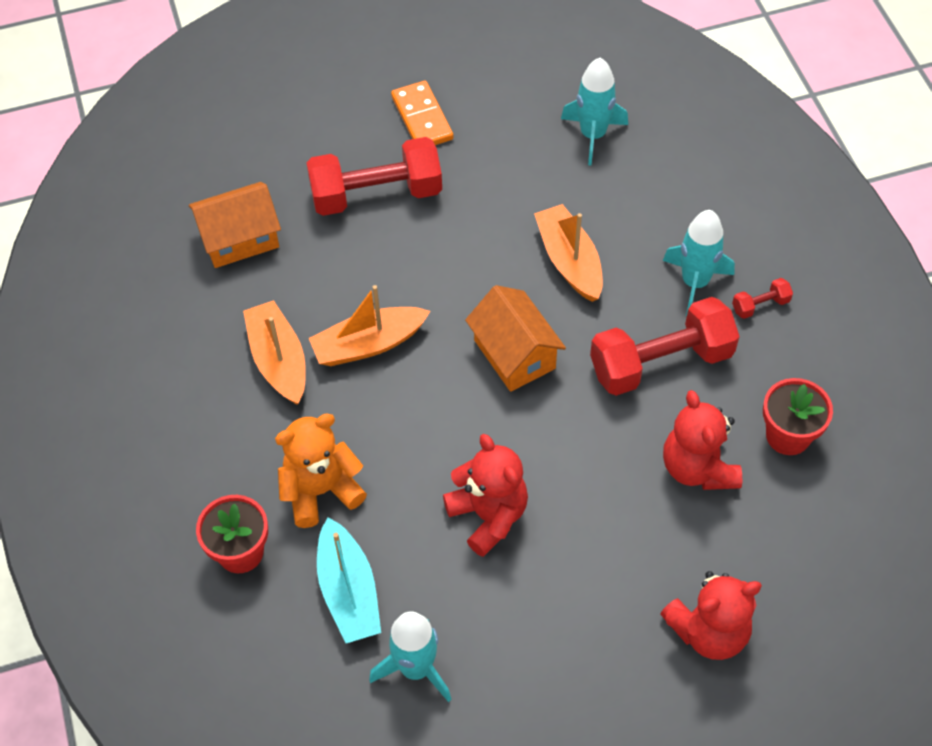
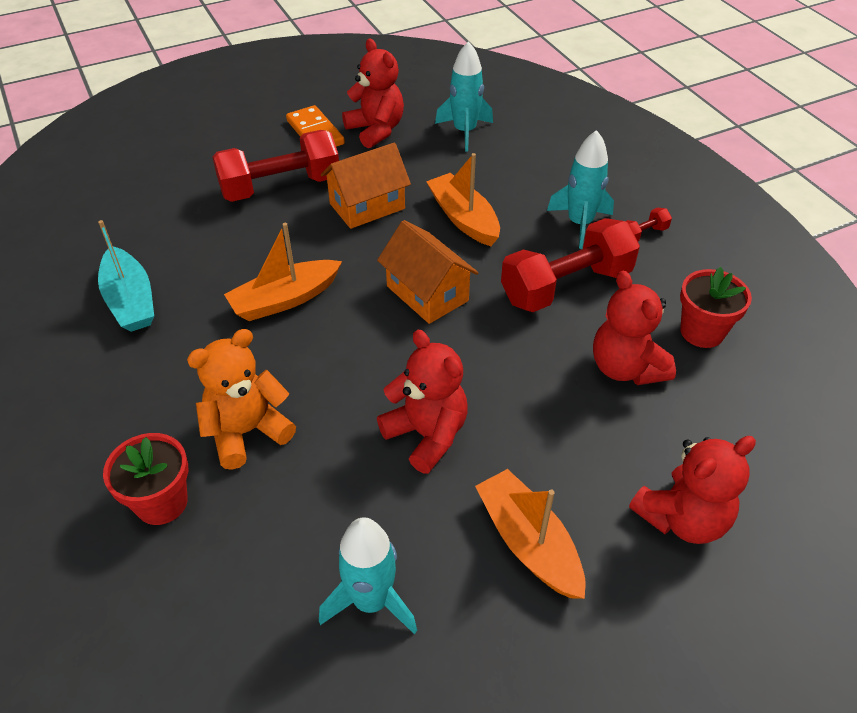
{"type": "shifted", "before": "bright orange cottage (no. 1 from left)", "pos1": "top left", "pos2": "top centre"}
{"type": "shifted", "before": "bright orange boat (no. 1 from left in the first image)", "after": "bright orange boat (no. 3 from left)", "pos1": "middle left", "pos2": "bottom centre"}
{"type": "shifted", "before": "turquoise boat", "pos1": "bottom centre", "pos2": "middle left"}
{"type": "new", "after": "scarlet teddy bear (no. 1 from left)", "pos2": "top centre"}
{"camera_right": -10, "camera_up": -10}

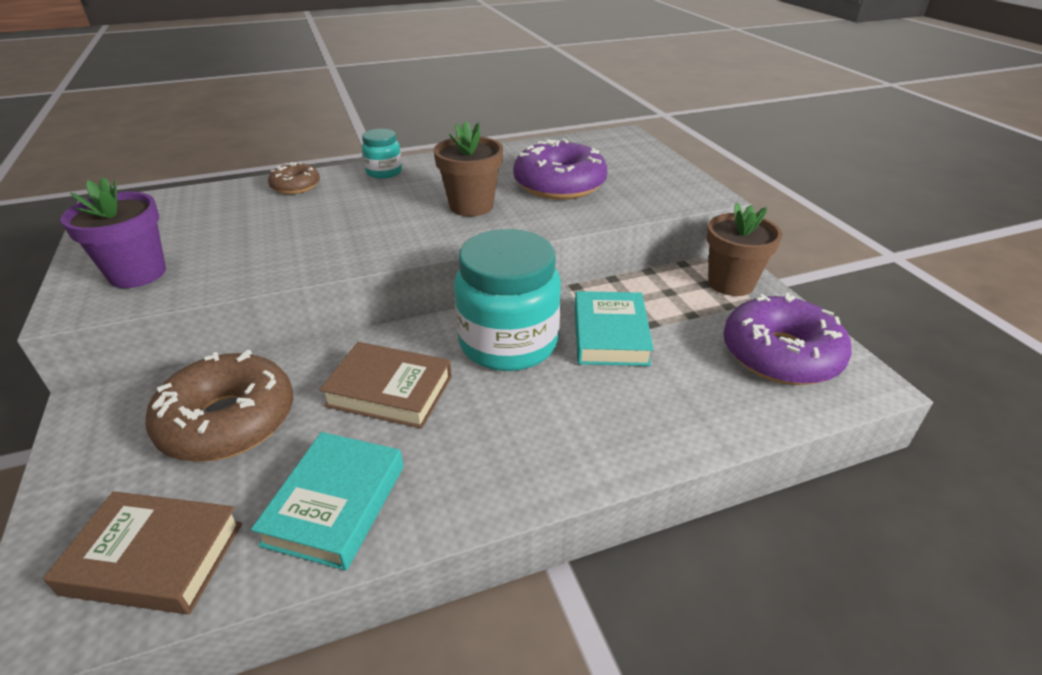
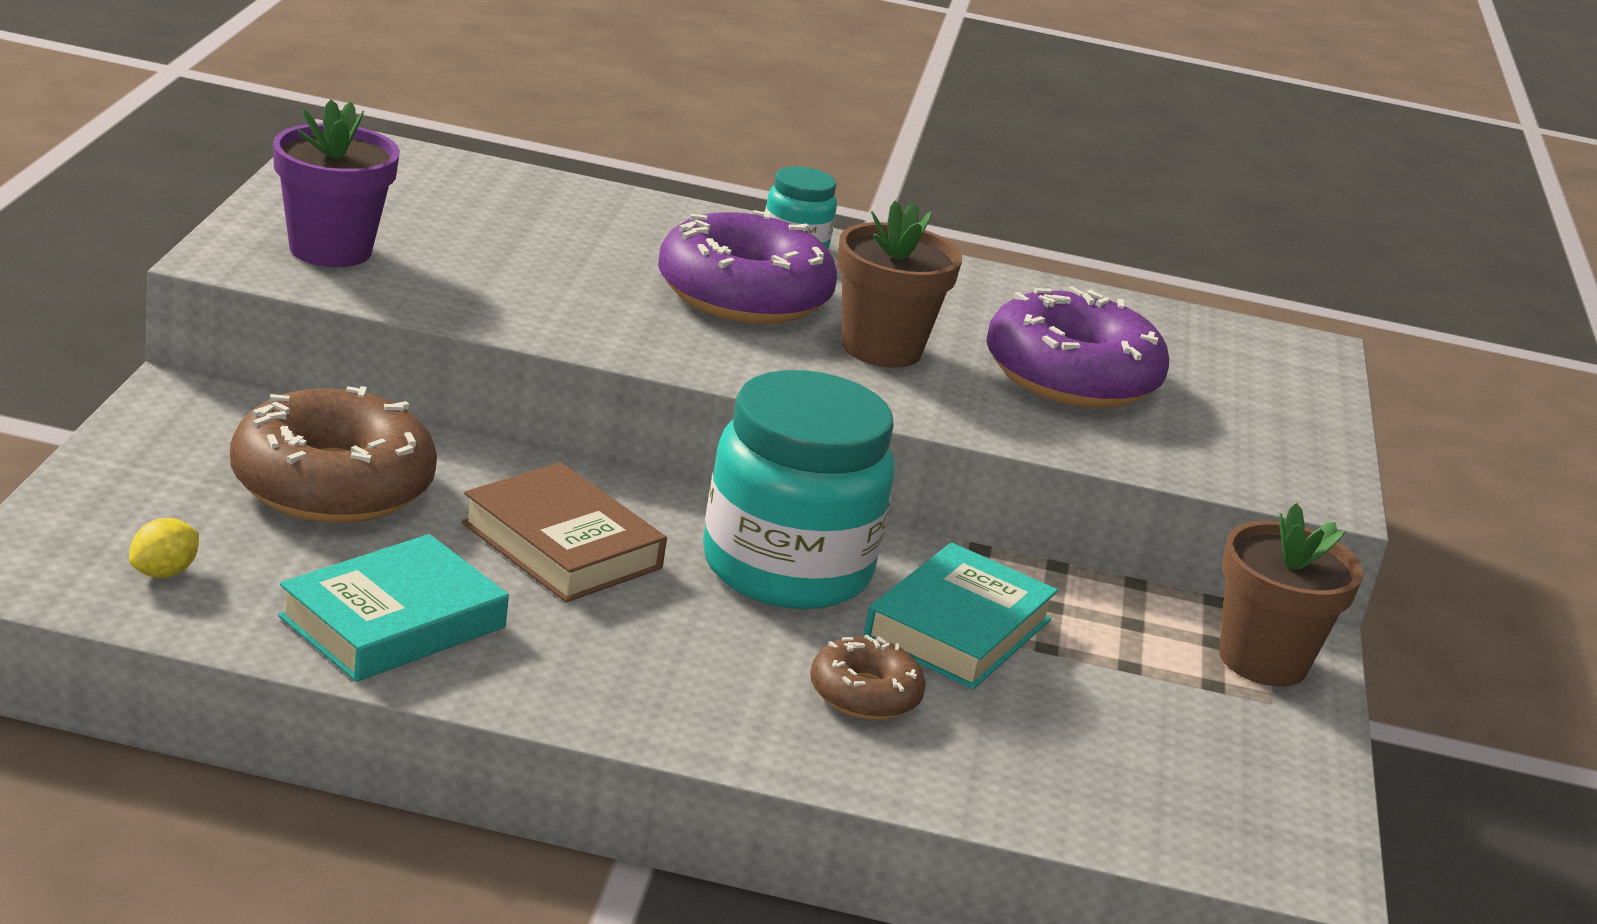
{"type": "shifted", "before": "russet glazed donut (no. 2 from left)", "pos1": "top left", "pos2": "bottom centre"}
{"type": "shifted", "before": "royal purple glazed donut (no. 2 from left in the first image)", "after": "royal purple glazed donut (no. 1 from left)", "pos1": "middle right", "pos2": "top centre"}
{"type": "swapped", "before": "russet hardback (no. 1 from left)", "after": "bright yellow citrus fruit", "pos1": "bottom left", "pos2": "middle left"}
{"camera_right": 25, "camera_up": -10}

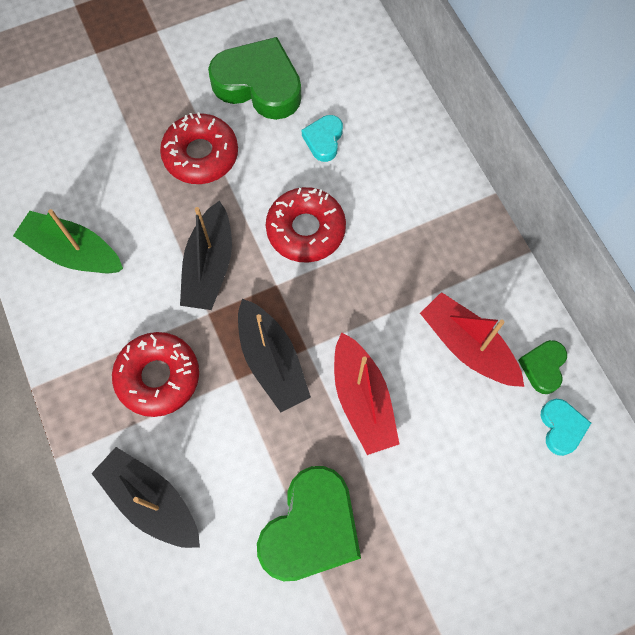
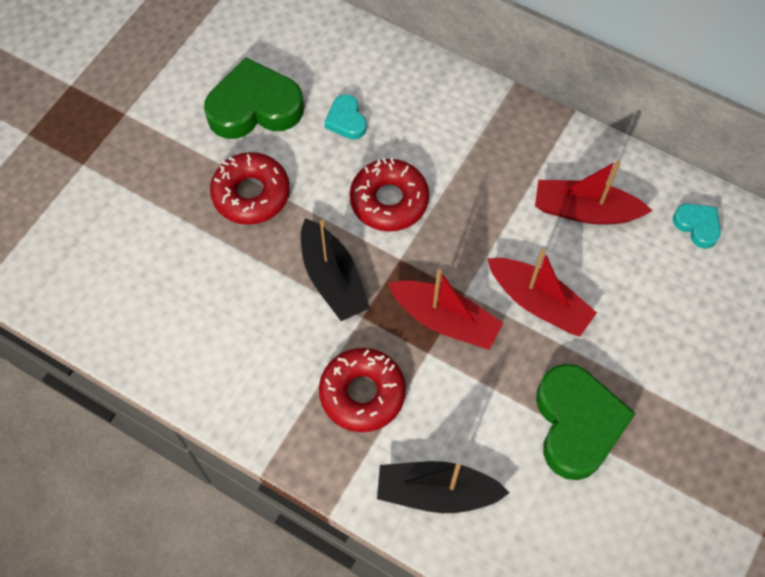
{"type": "gone", "before": "leaf-green boat", "pos1": "middle left"}
{"type": "repainted", "before": "black boat (no. 3 from left)", "after": "scarlet boat (no. 1 from left)", "pos1": "centre", "pos2": "centre"}
{"type": "gone", "before": "leaf-green heart shape (no. 3 from left)", "pos1": "middle right"}
{"camera_right": -35, "camera_up": -5}

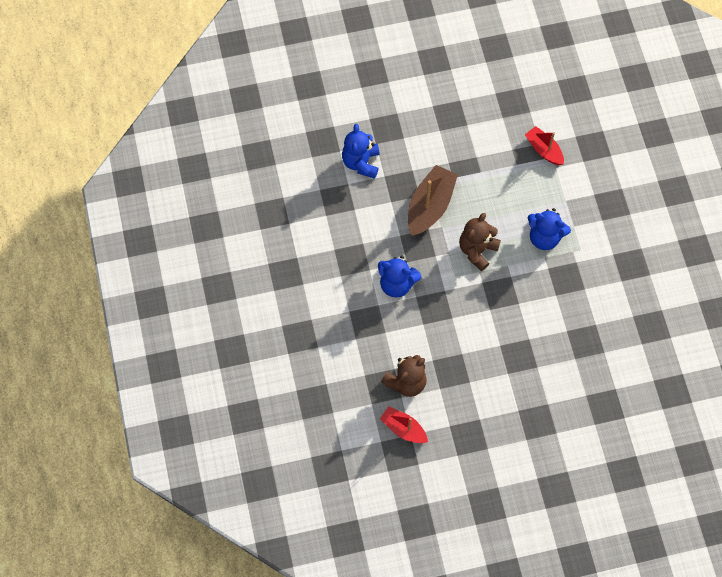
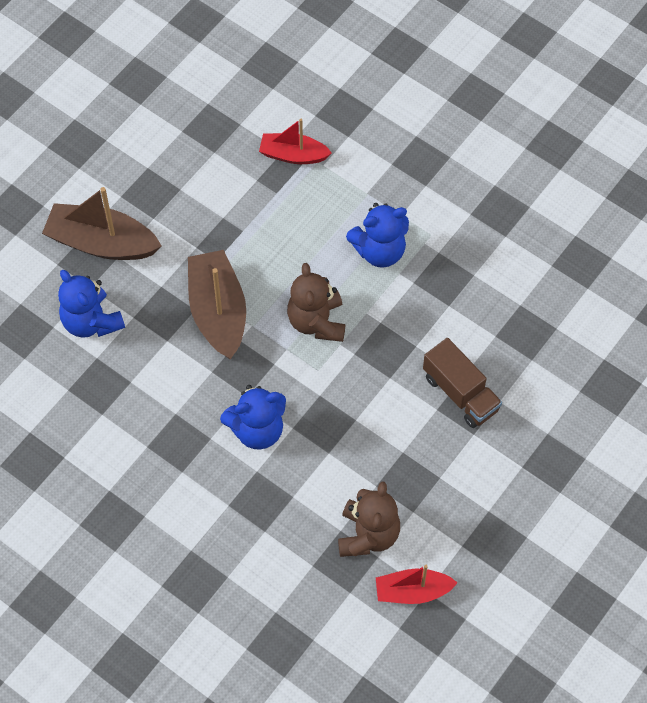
{"type": "new", "after": "russet boat (no. 1 from left)", "pos2": "top left"}
{"type": "new", "after": "russet truck", "pos2": "middle right"}
{"camera_right": -40, "camera_up": -5}

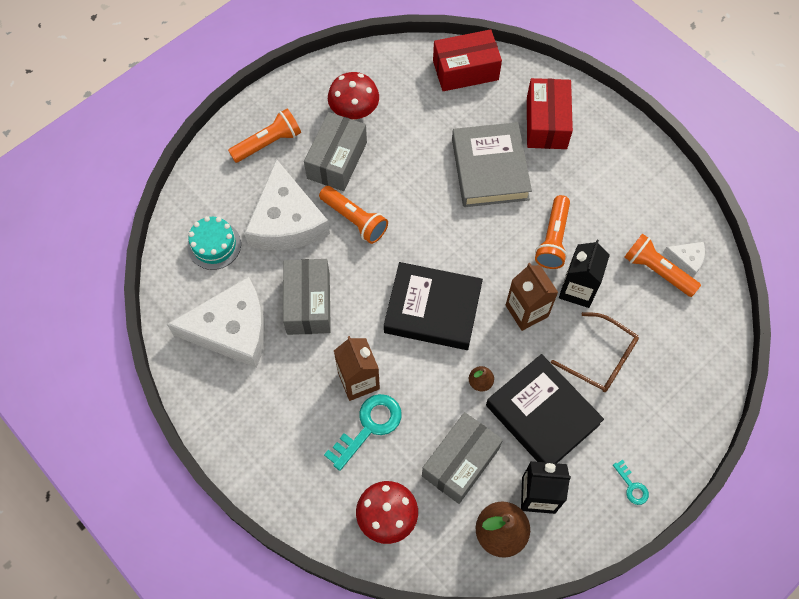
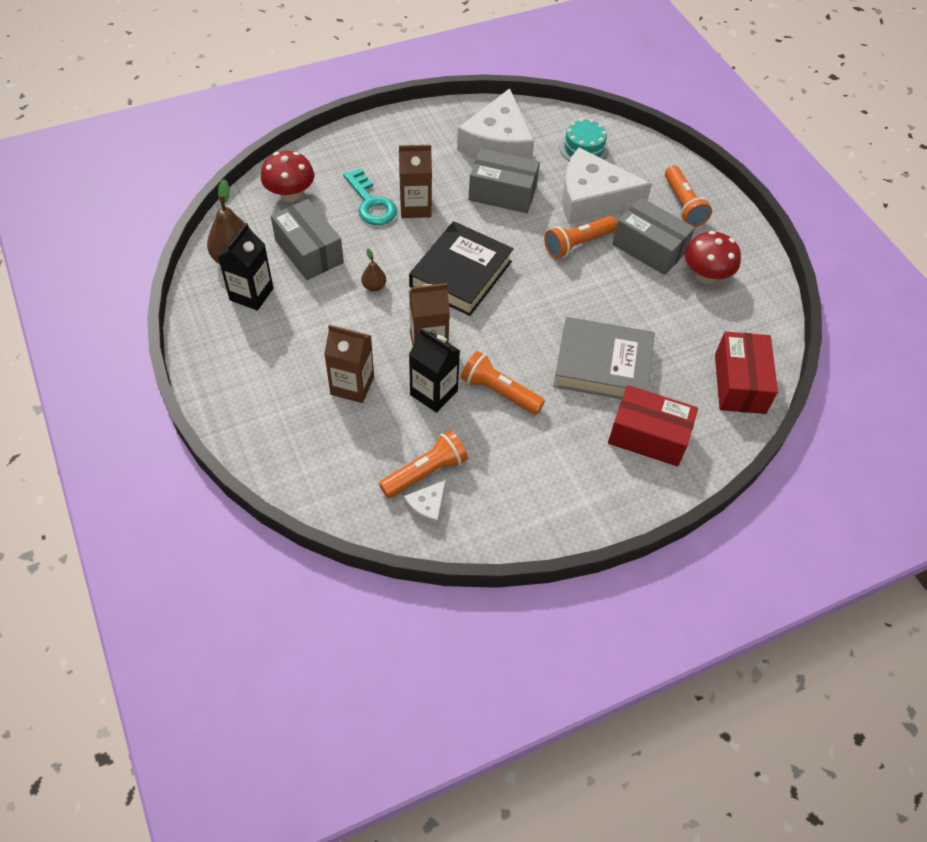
{"type": "swapped", "before": "russet glasses", "after": "russet carton (no. 1 from left)", "pos1": "middle right", "pos2": "centre"}
{"type": "gone", "before": "black hardback (no. 2 from left)", "pos1": "bottom right"}
{"type": "gone", "before": "turquoise latchkey (no. 2 from left)", "pos1": "bottom right"}
{"camera_right": 105, "camera_up": -10}

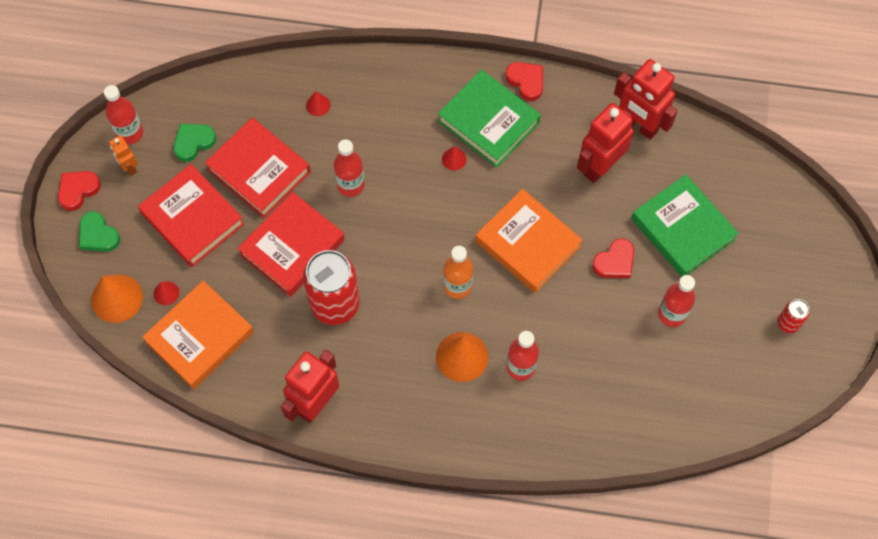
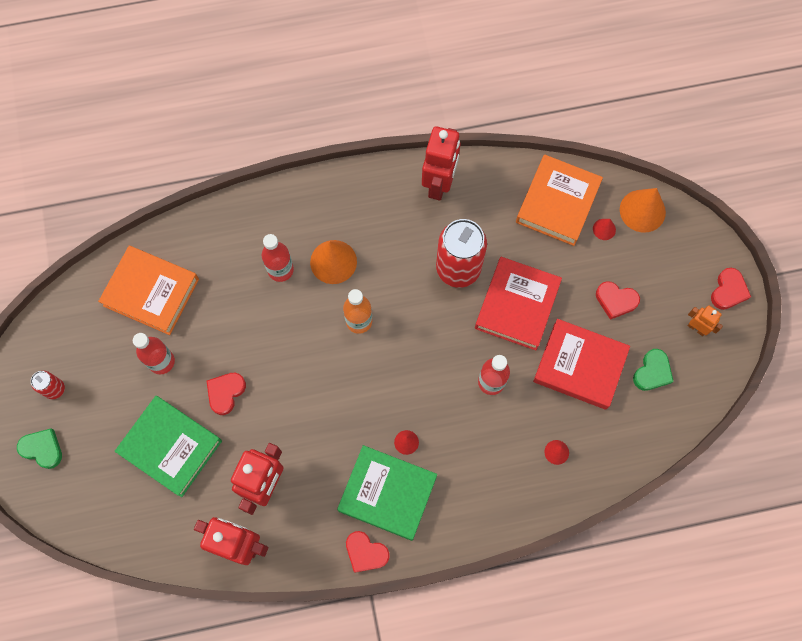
{"type": "gone", "before": "scarlet drink bottle (no. 1 from left)", "pos1": "top left"}
{"type": "swapped", "before": "scarlet hardback (no. 1 from left)", "after": "scarlet heart shape (no. 3 from left)", "pos1": "middle left", "pos2": "middle right"}
{"type": "shifted", "before": "bright orange hardback (no. 2 from left in the first image)", "after": "bright orange hardback (no. 1 from left)", "pos1": "centre", "pos2": "middle left"}
{"type": "shifted", "before": "leaf-green heart shape (no. 1 from left)", "pos1": "middle left", "pos2": "bottom left"}
{"camera_right": 160, "camera_up": 5}

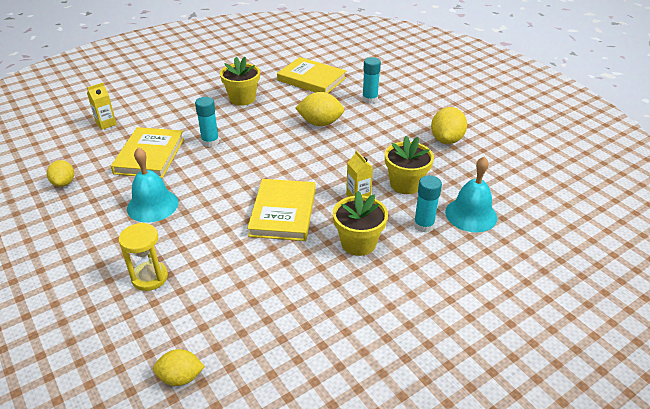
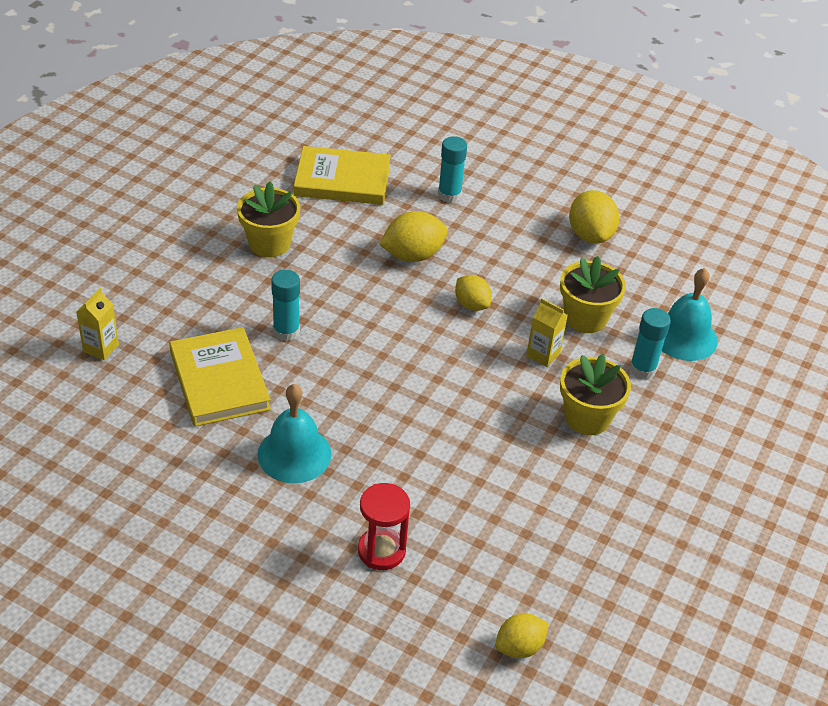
{"type": "shifted", "before": "bright yellow citrus fruit (no. 1 from left in the first image)", "after": "bright yellow citrus fruit (no. 2 from left)", "pos1": "middle left", "pos2": "centre"}
{"type": "gone", "before": "bright yellow hardback (no. 2 from left)", "pos1": "centre"}
{"type": "repainted", "before": "bright yellow hourglass", "after": "scarlet hourglass", "pos1": "middle left", "pos2": "bottom centre"}
{"camera_right": -30, "camera_up": 5}

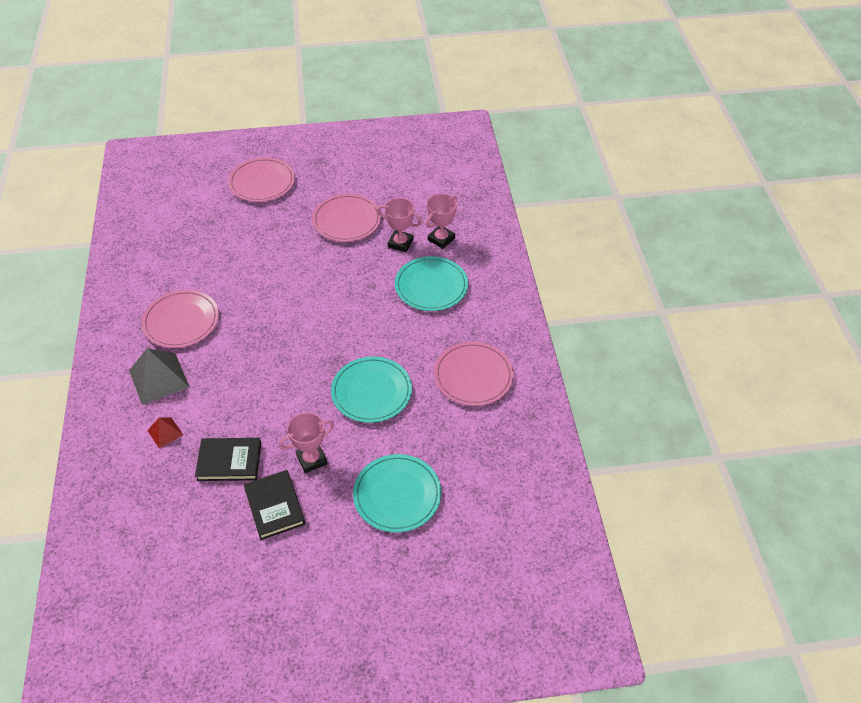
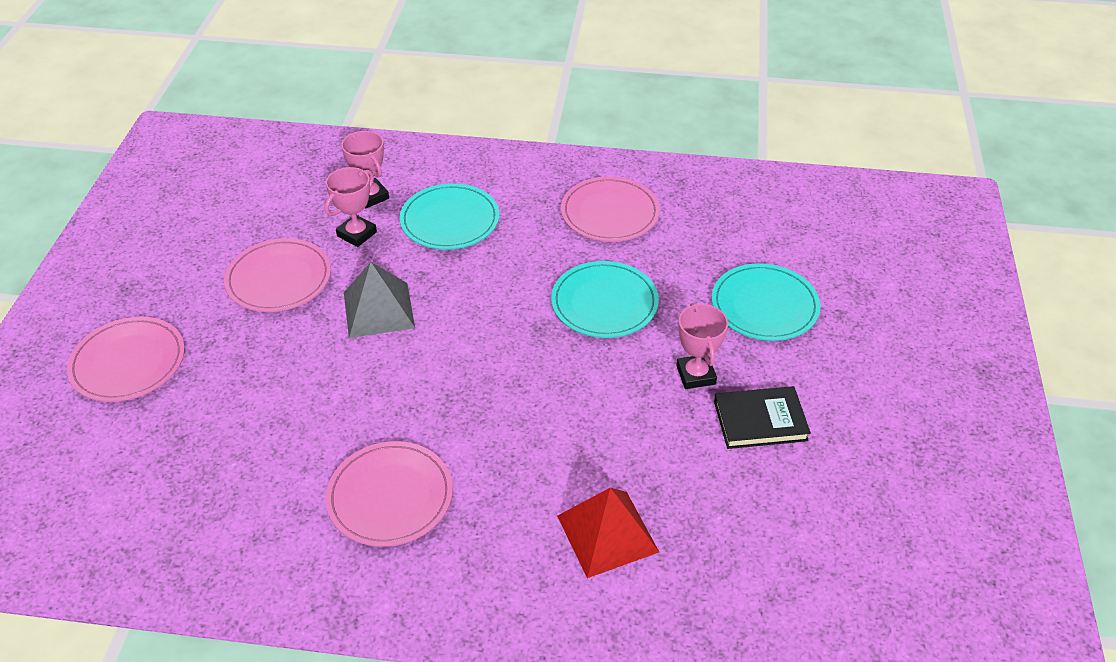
{"type": "shifted", "before": "grey pyramid", "pos1": "middle left", "pos2": "centre"}
{"type": "scaled", "before": "scarlet pyramid", "pos1": "middle left", "pos2": "bottom centre", "scale": 1.89}
{"type": "gone", "before": "black hardback (no. 1 from left)", "pos1": "middle left"}
{"camera_right": -75, "camera_up": -5}

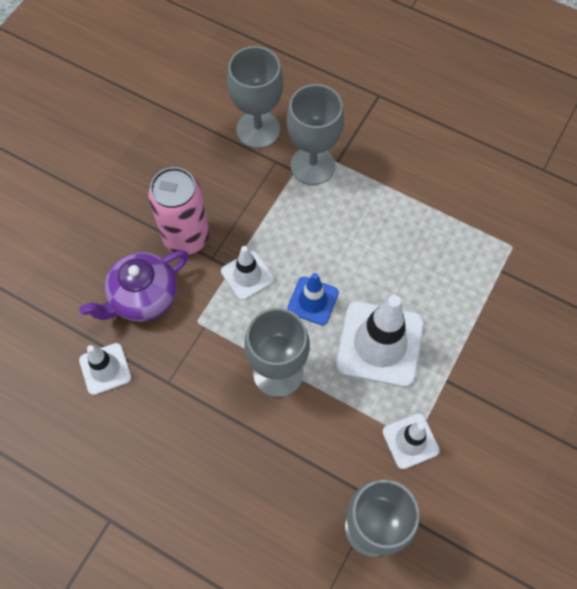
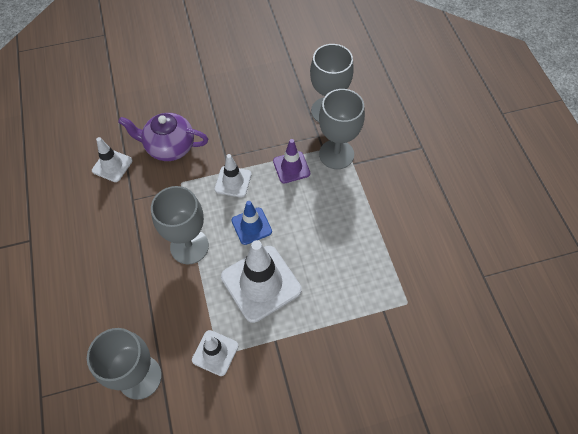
{"type": "gone", "before": "rosy soda can", "pos1": "middle left"}
{"type": "new", "after": "royal purple safety cone", "pos2": "centre"}
{"camera_right": 45, "camera_up": -5}

